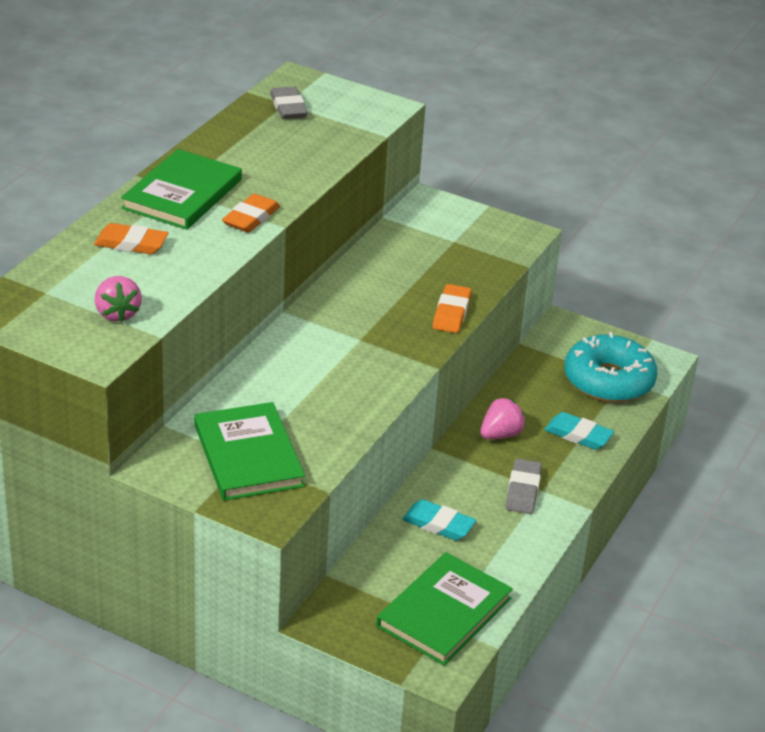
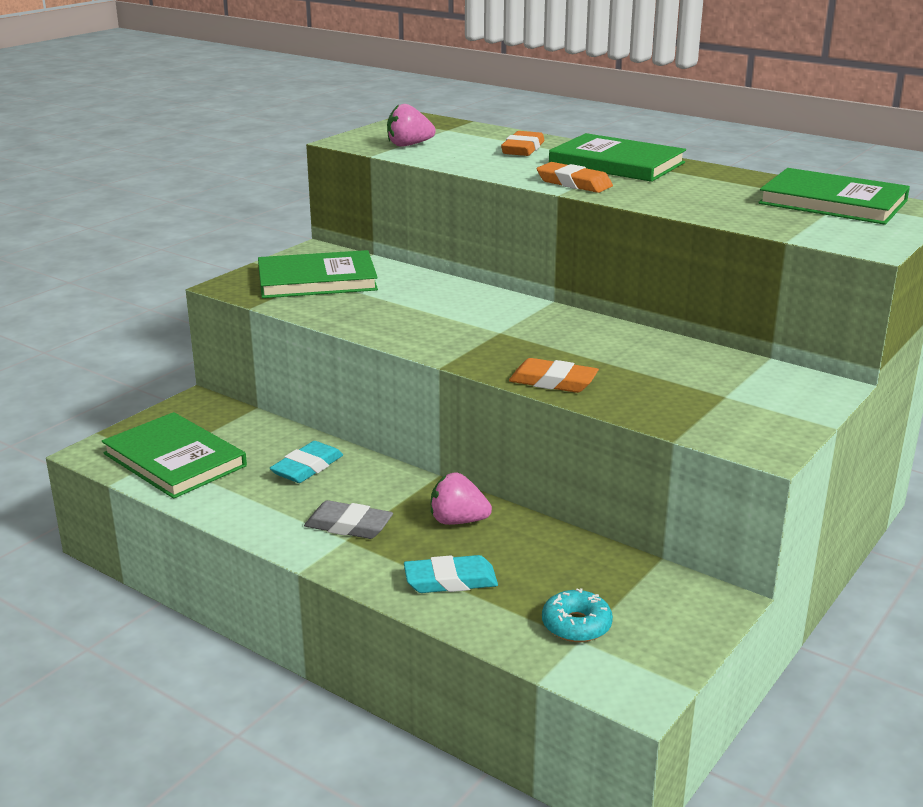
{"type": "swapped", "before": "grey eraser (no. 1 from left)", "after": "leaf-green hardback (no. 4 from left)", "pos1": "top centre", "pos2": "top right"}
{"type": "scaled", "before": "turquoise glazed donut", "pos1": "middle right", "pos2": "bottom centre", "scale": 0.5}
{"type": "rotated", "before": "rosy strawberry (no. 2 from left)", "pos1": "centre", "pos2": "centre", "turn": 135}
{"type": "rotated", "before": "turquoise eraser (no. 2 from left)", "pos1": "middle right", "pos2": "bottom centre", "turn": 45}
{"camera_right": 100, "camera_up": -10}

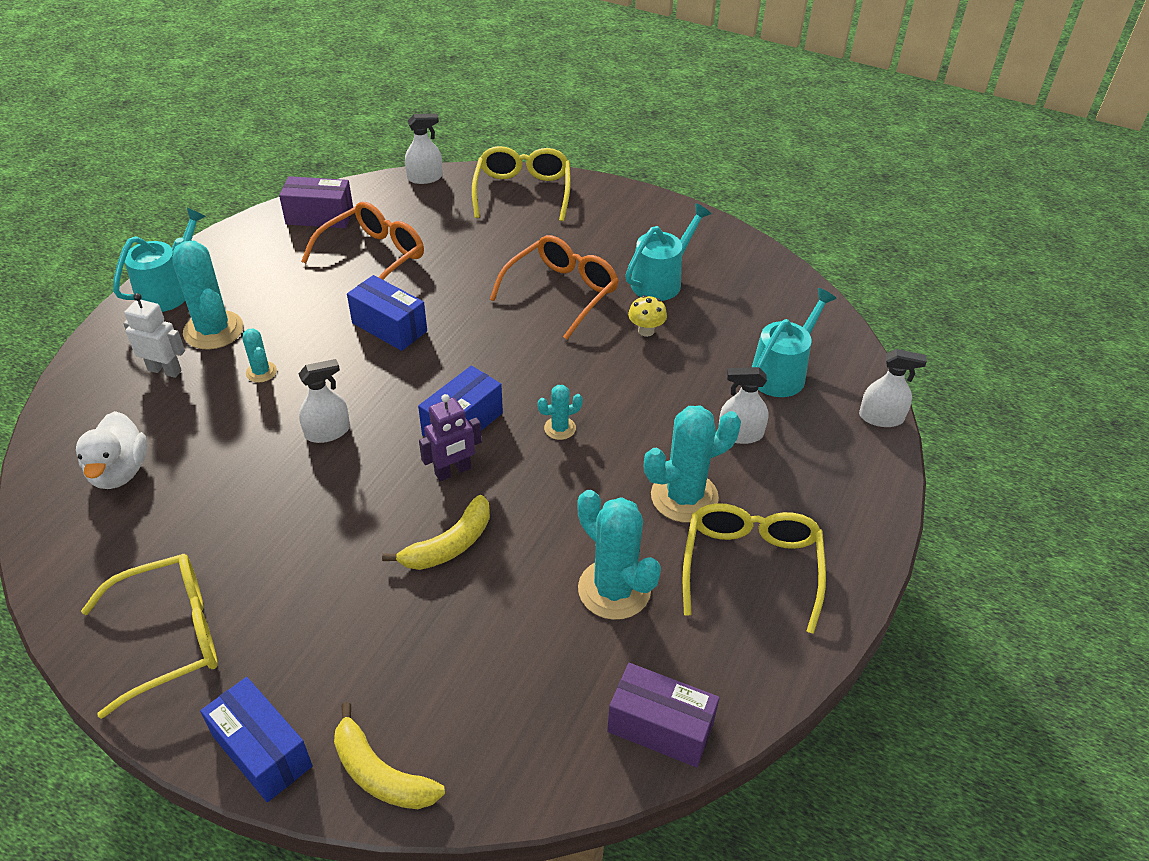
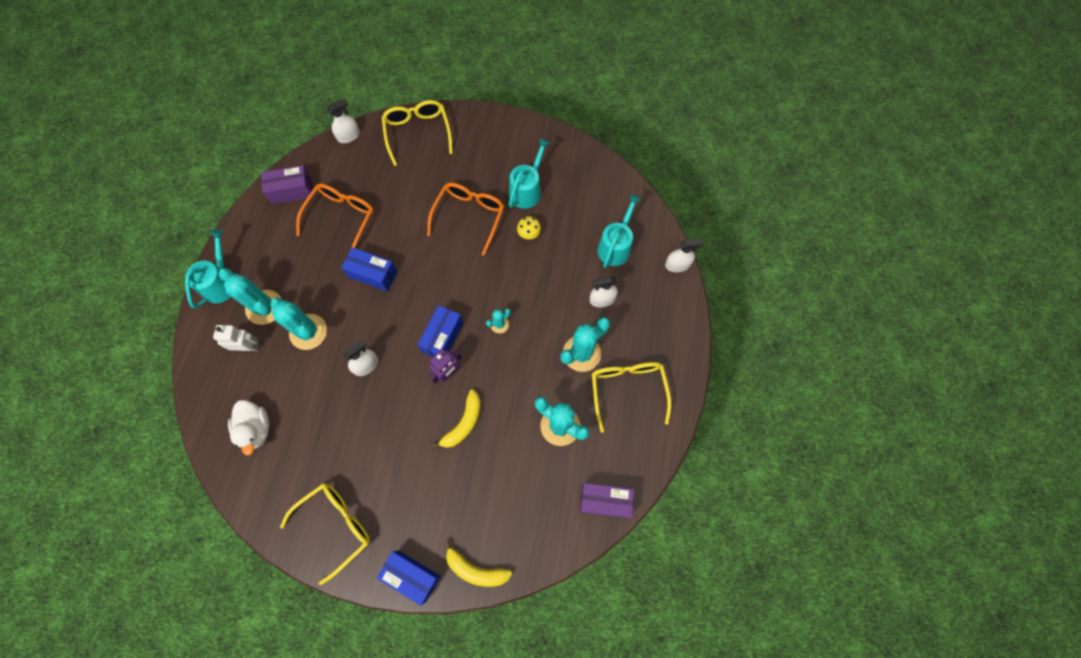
{"type": "scaled", "before": "turquoise saguaro cactus (no. 2 from left)", "pos1": "middle left", "pos2": "middle left", "scale": 2.0}
{"camera_right": -15, "camera_up": 25}

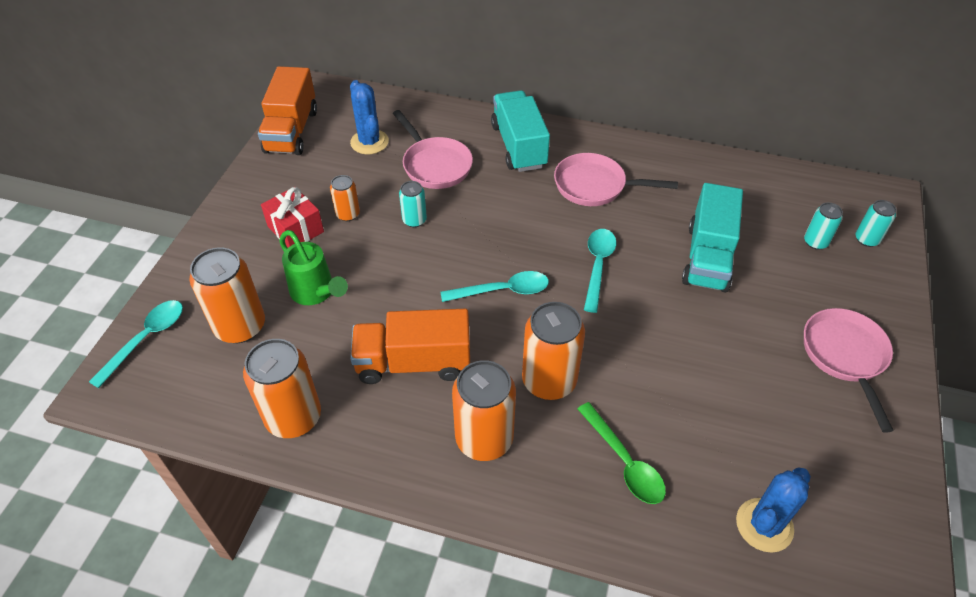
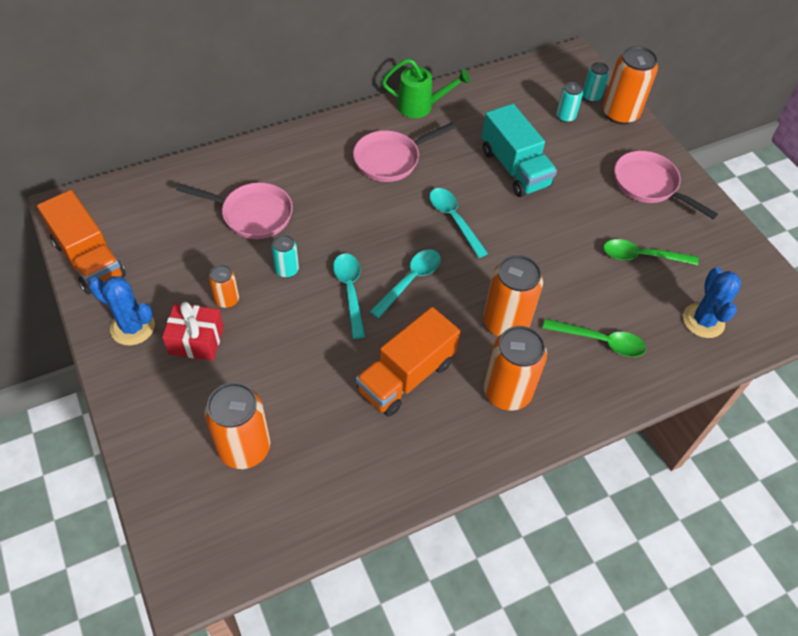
{"type": "shifted", "before": "blue saguaro cactus (no. 1 from left)", "pos1": "top centre", "pos2": "middle left"}
{"type": "gone", "before": "turquoise truck (no. 1 from left)", "pos1": "top centre"}
{"type": "shifted", "before": "leaf-green watering pot", "pos1": "middle left", "pos2": "top centre"}
{"type": "shifted", "before": "turquoise spoon (no. 1 from left)", "pos1": "middle left", "pos2": "centre"}
{"type": "shifted", "before": "bright orange soda can (no. 2 from left in the first image)", "after": "bright orange soda can (no. 5 from left)", "pos1": "middle left", "pos2": "top right"}
{"type": "new", "after": "leaf-green spoon (no. 2 from left)", "pos2": "middle right"}
{"camera_right": -45, "camera_up": 5}

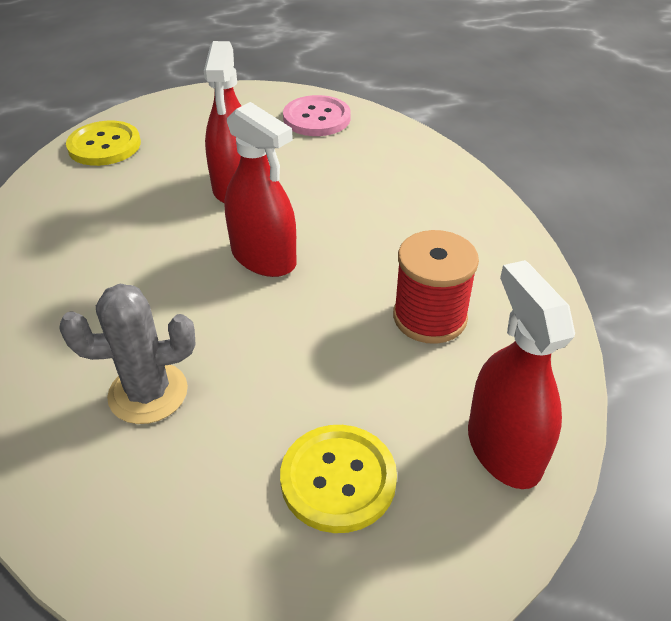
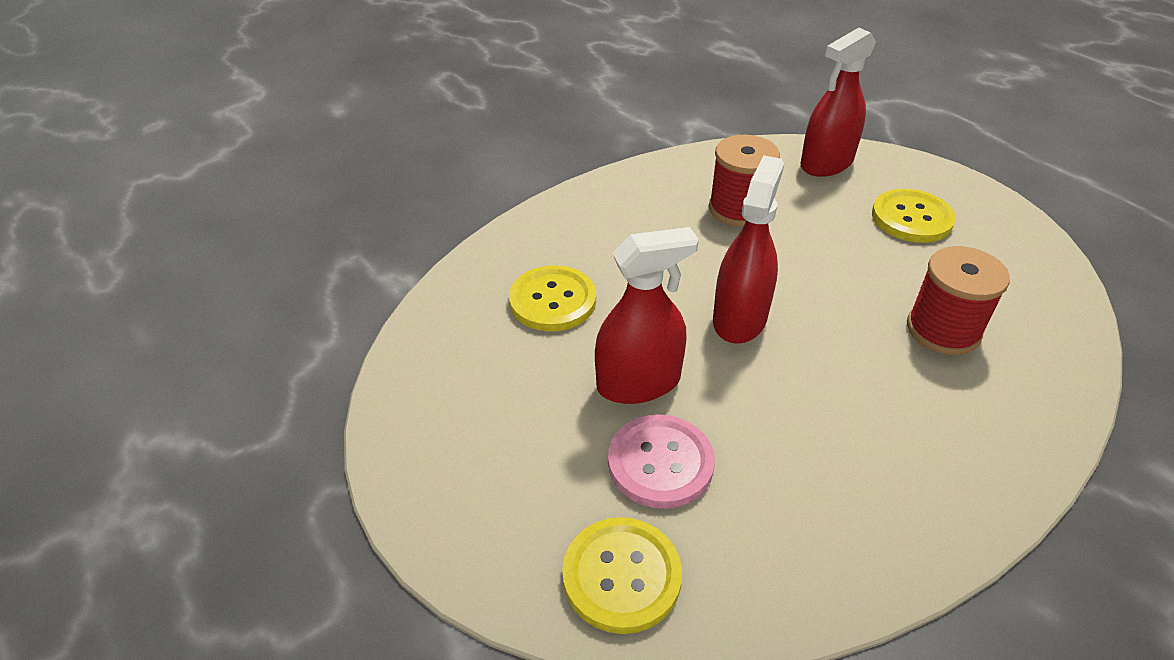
{"type": "shifted", "before": "rosy sewing button", "pos1": "top centre", "pos2": "bottom centre"}
{"type": "swapped", "before": "grey saguaro cactus", "after": "scarlet spool (no. 2 from left)", "pos1": "middle left", "pos2": "middle right"}
{"type": "new", "after": "bright yellow sewing button (no. 1 from left)", "pos2": "centre"}
{"camera_right": -110, "camera_up": 0}

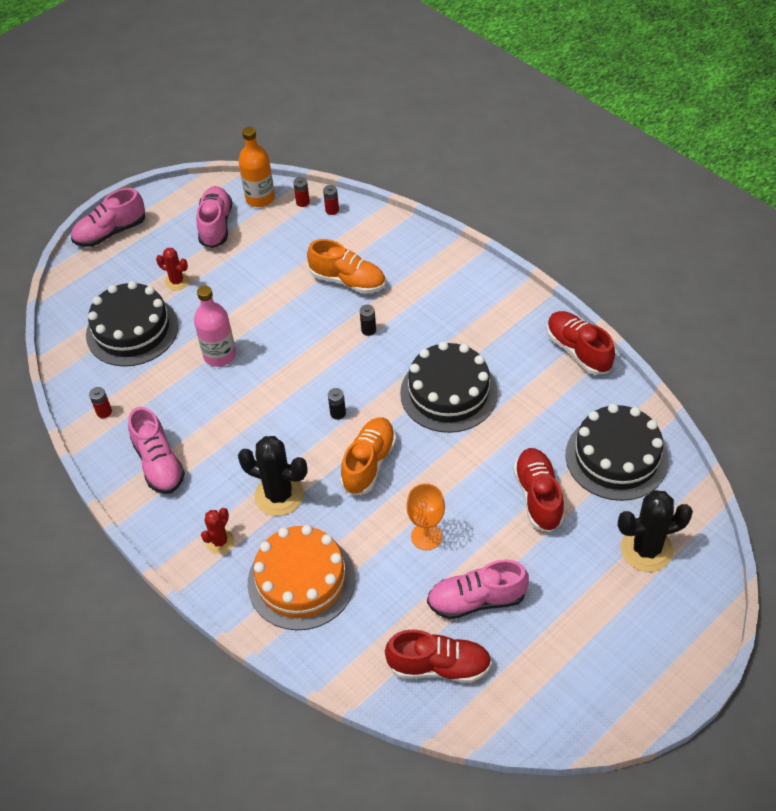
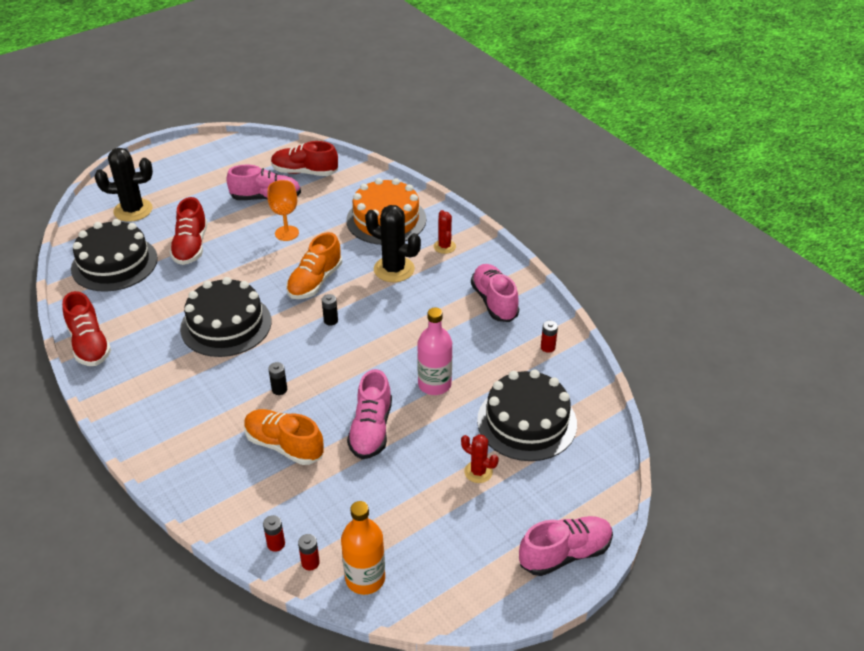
{"type": "shifted", "before": "rosy shoe (no. 3 from left in the first image)", "after": "rosy shoe (no. 2 from left)", "pos1": "top left", "pos2": "centre"}
{"type": "rotated", "before": "scarlet saguaro cactus (no. 2 from left in the first image)", "pos1": "middle left", "pos2": "centre", "turn": -45}
{"camera_right": -175, "camera_up": -10}

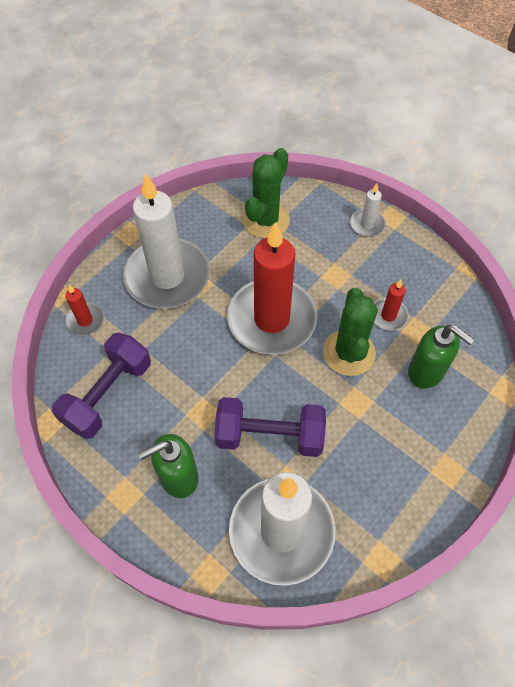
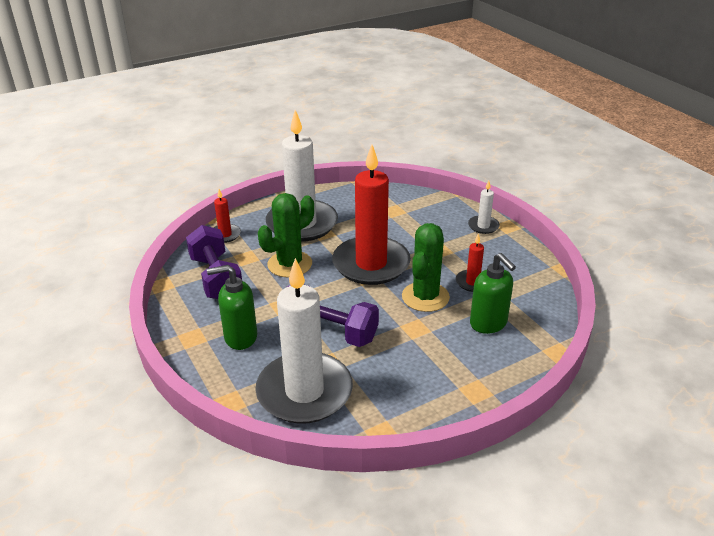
{"type": "shifted", "before": "leaf-green saguaro cactus (no. 1 from left)", "pos1": "top centre", "pos2": "centre"}
{"type": "rotated", "before": "royal purple hand weight (no. 1 from left)", "pos1": "middle left", "pos2": "middle left", "turn": -75}
{"camera_right": 20, "camera_up": -25}

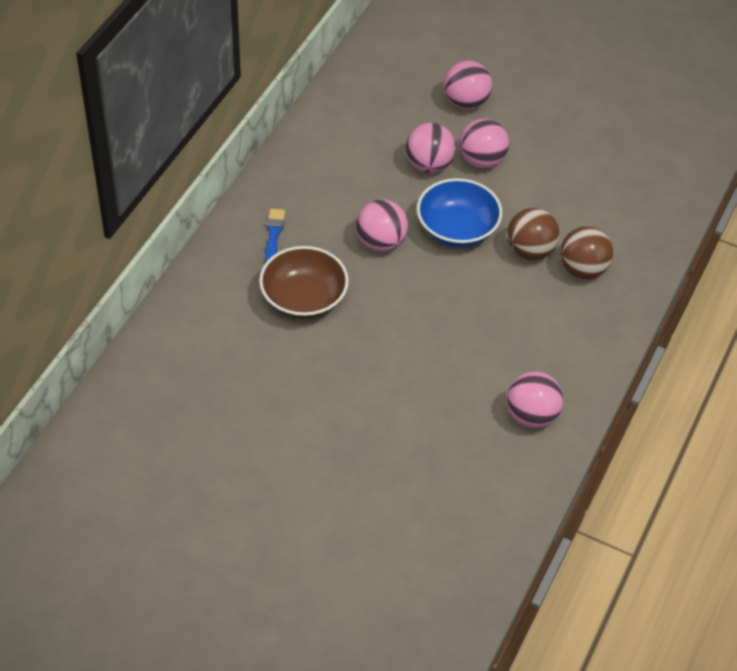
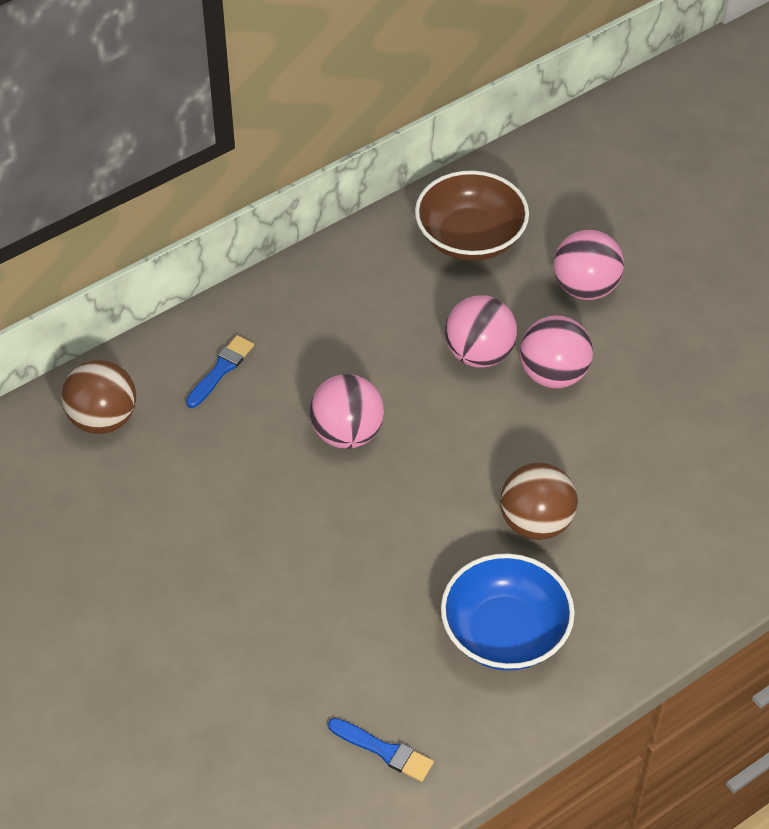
{"type": "shifted", "before": "blue deep dish", "pos1": "top centre", "pos2": "bottom centre"}
{"type": "shifted", "before": "russet sphere (no. 2 from left in the first image)", "after": "russet sphere (no. 1 from left)", "pos1": "middle right", "pos2": "middle left"}
{"type": "shifted", "before": "russet deep dish", "pos1": "centre", "pos2": "top centre"}
{"type": "swapped", "before": "rosy sphere (no. 5 from left)", "after": "blue paint brush (no. 2 from left)", "pos1": "middle right", "pos2": "bottom centre"}
{"camera_right": 30, "camera_up": 0}

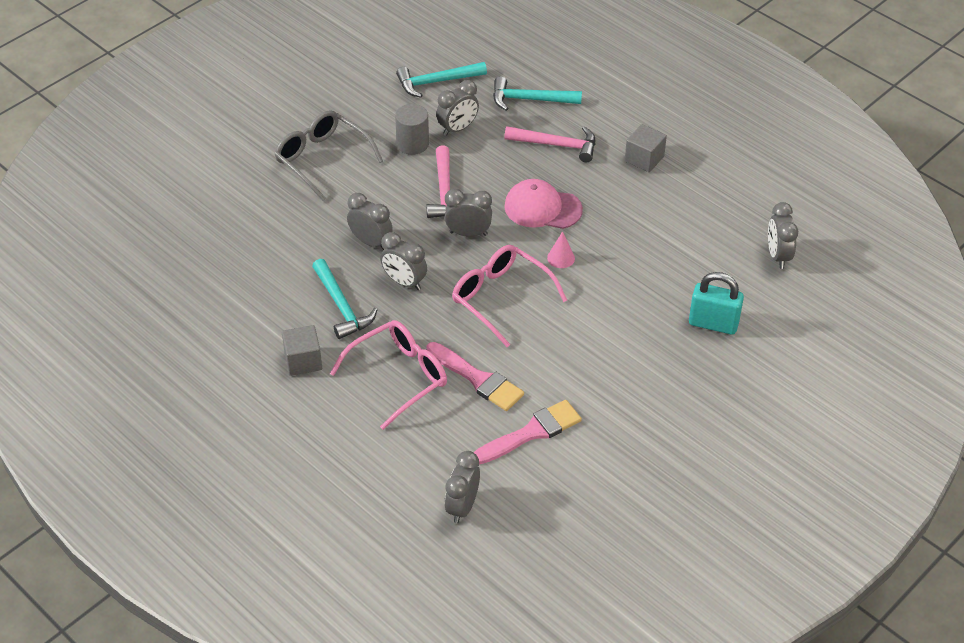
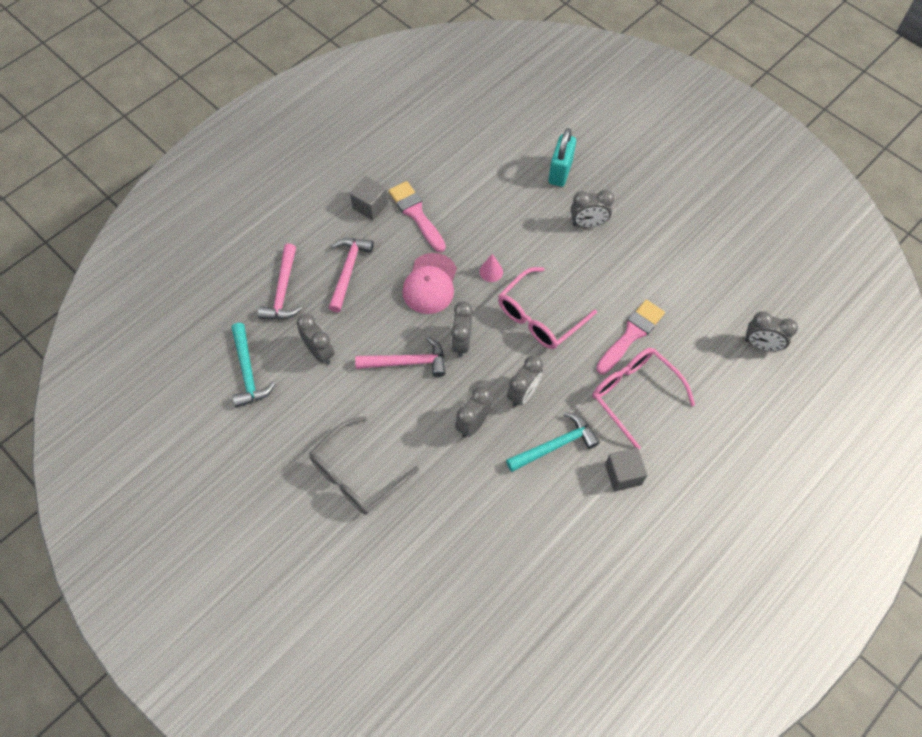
{"type": "repainted", "before": "turquoise claw hammer (no. 3 from left)", "after": "rosy claw hammer (no. 1 from left)", "pos1": "top centre", "pos2": "middle left"}
{"type": "gone", "before": "grey cylinder shape", "pos1": "top centre"}
{"type": "shifted", "before": "grey bedside clock (no. 6 from left in the first image)", "after": "grey bedside clock (no. 5 from left)", "pos1": "middle right", "pos2": "top centre"}
{"type": "shifted", "before": "rosy paint brush (no. 2 from left in the first image)", "after": "rosy paint brush (no. 1 from left)", "pos1": "bottom centre", "pos2": "top centre"}
{"camera_right": -90, "camera_up": 15}

